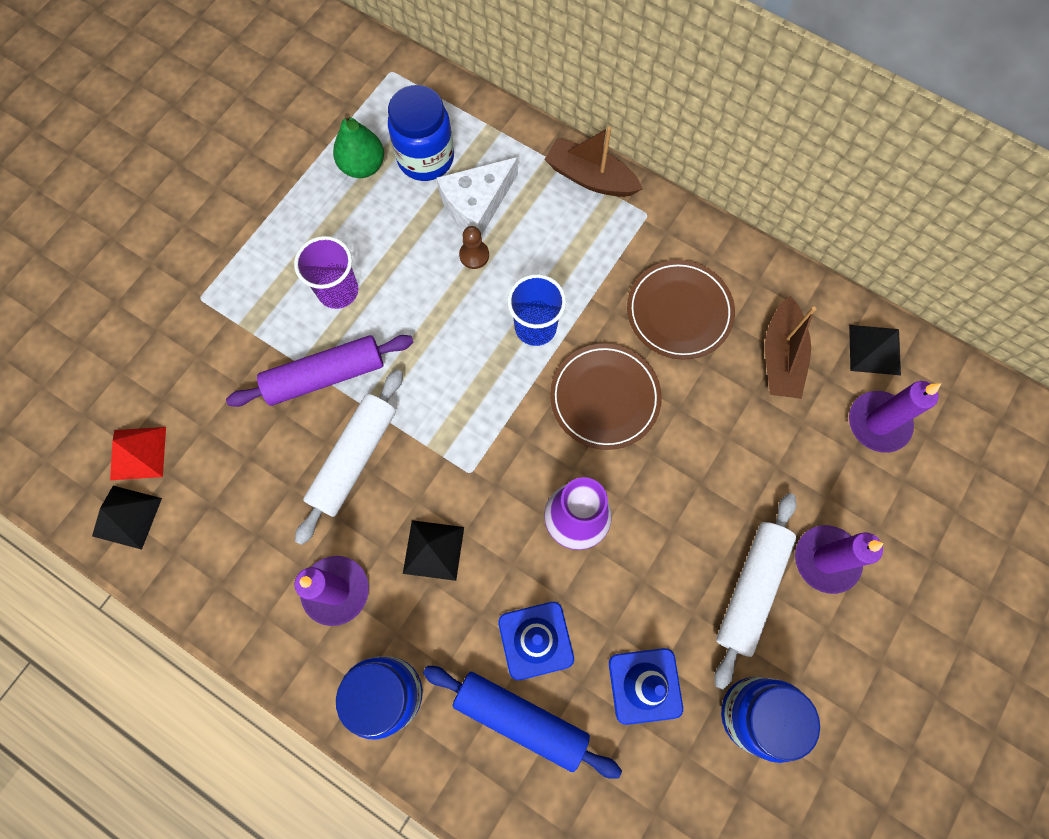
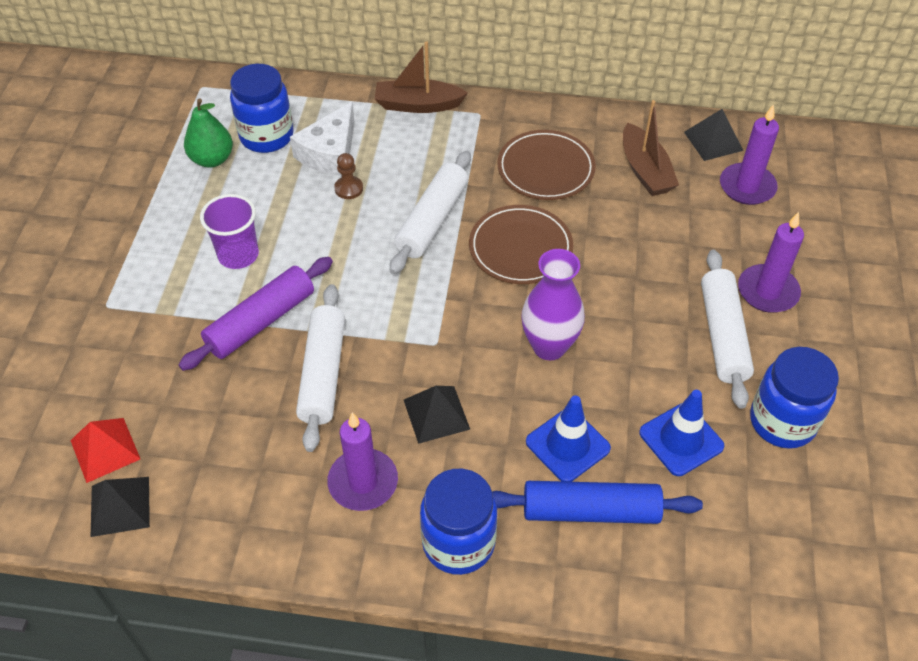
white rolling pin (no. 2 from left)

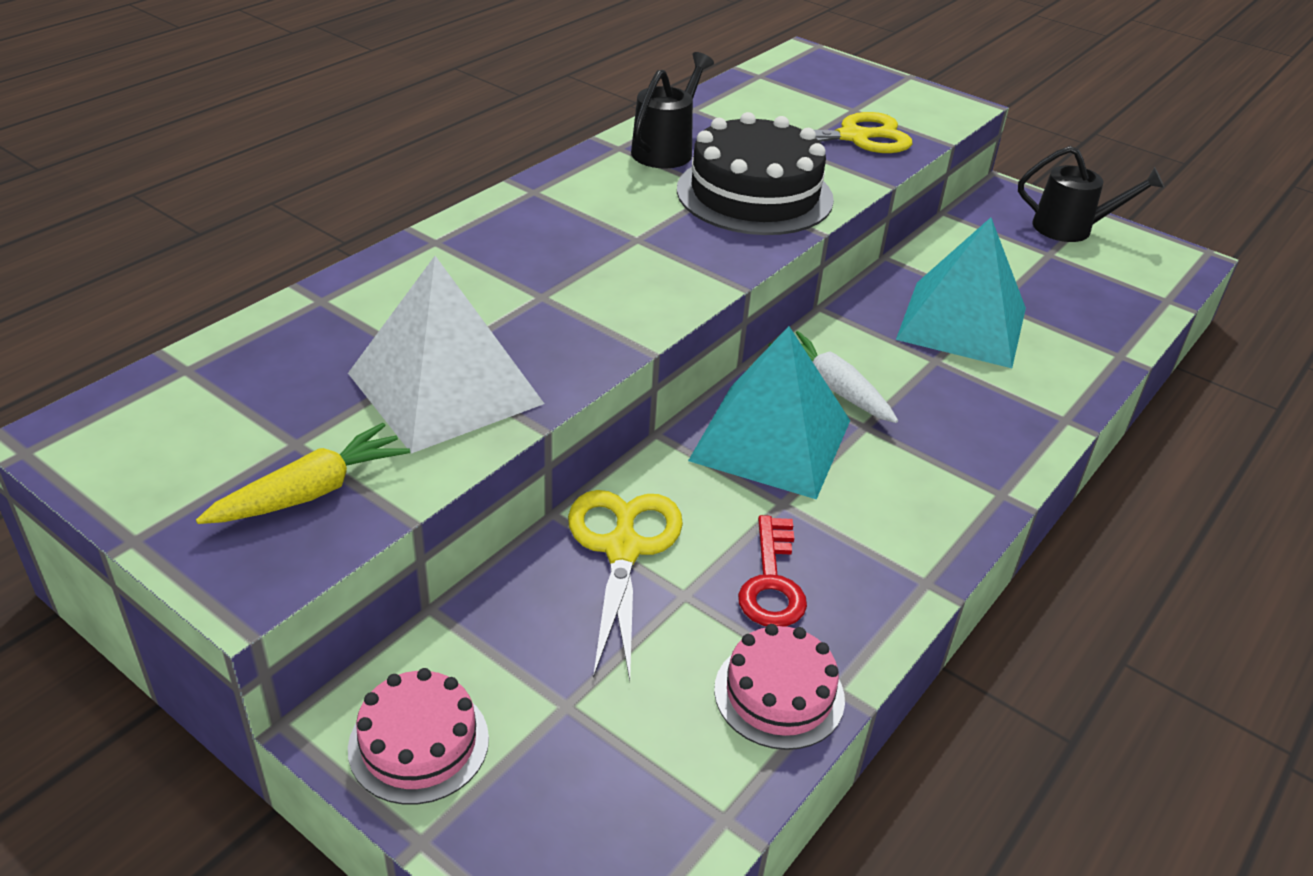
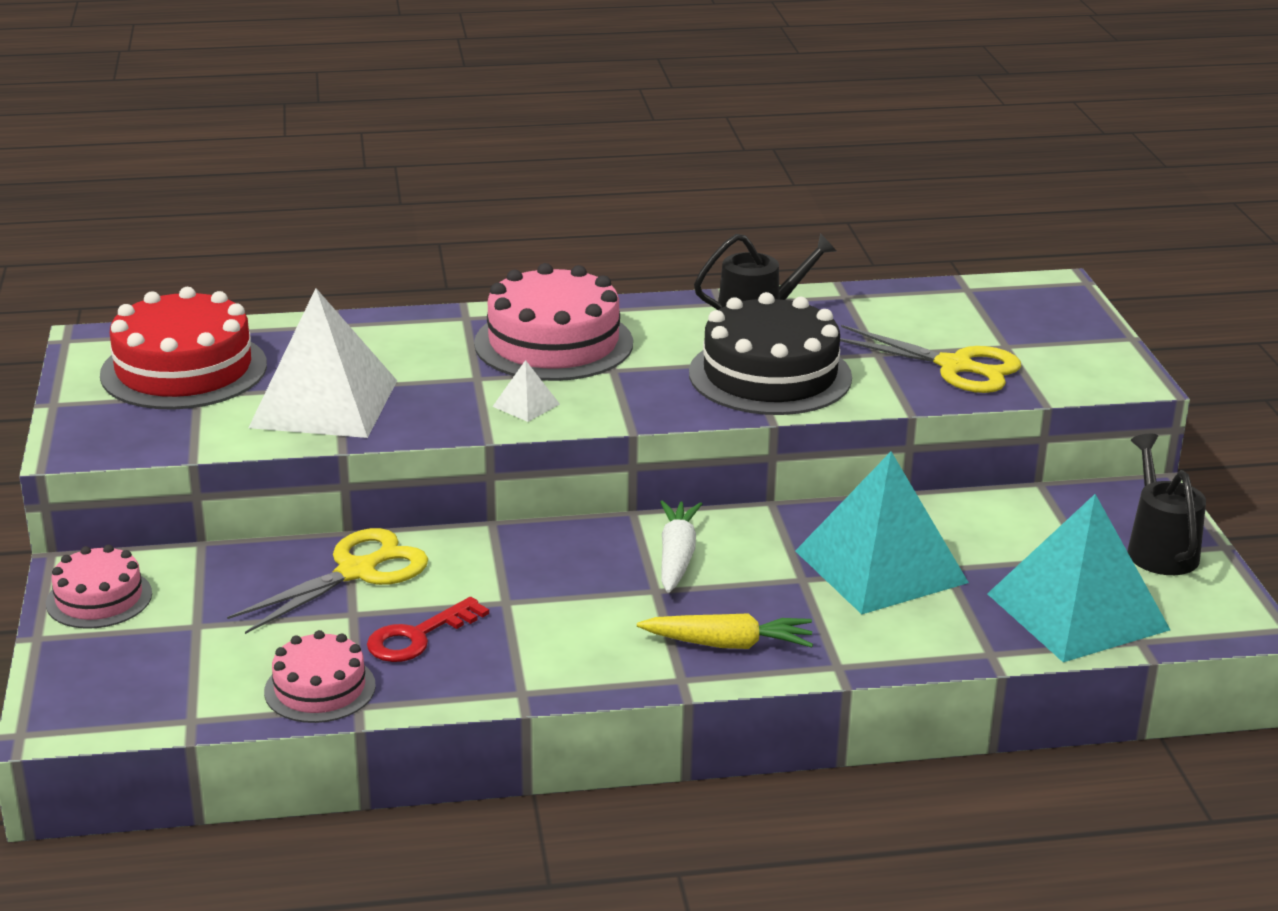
black watering can (no. 2 from left)
turquoise pyramid (no. 2 from left)
yellow carrot
pink cake (no. 3 from left)
red cake
white pyramid (no. 2 from left)

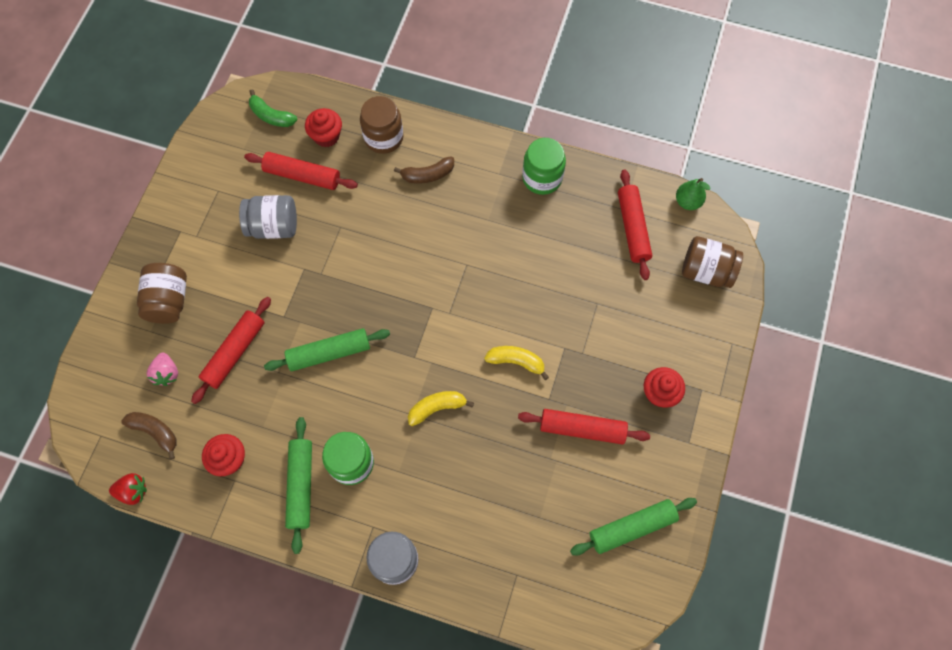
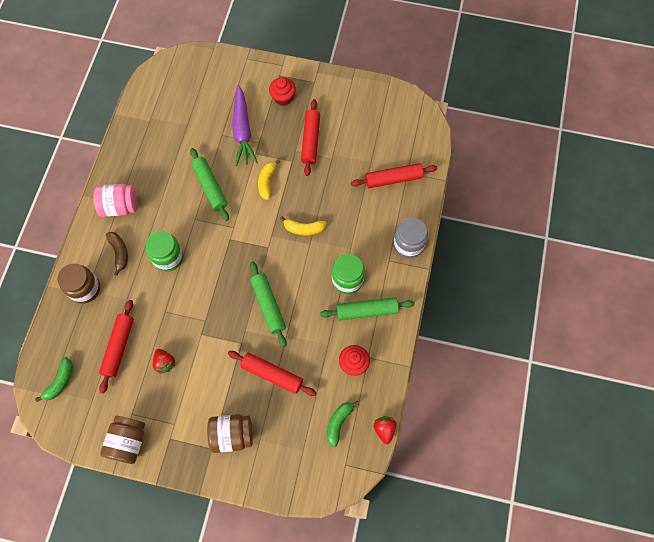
red cupcake (no. 2 from left in the first image)
green jar (no. 1 from left)
red rolling pin (no. 4 from left)
green pear
red strawberry (no. 1 from left)
brown jar (no. 2 from left)
pink strawberry
yellow banana (no. 2 from left)
green banana (no. 2 from left)
green rolling pin (no. 1 from left)
purple carrot
pink jar

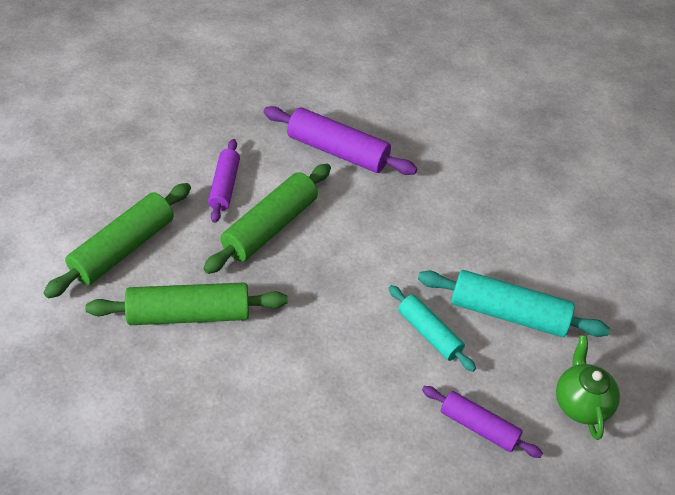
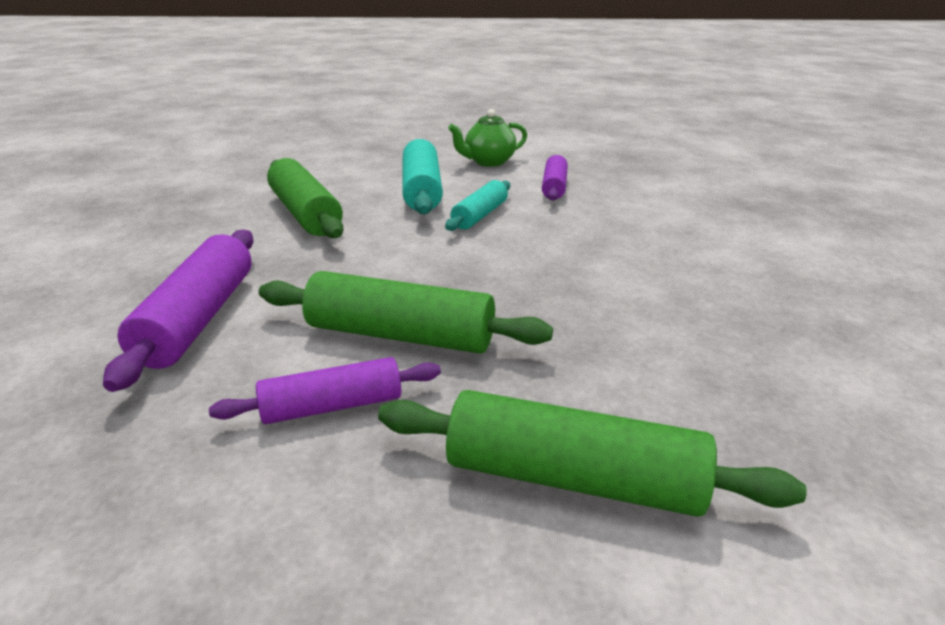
green rolling pin (no. 1 from left)

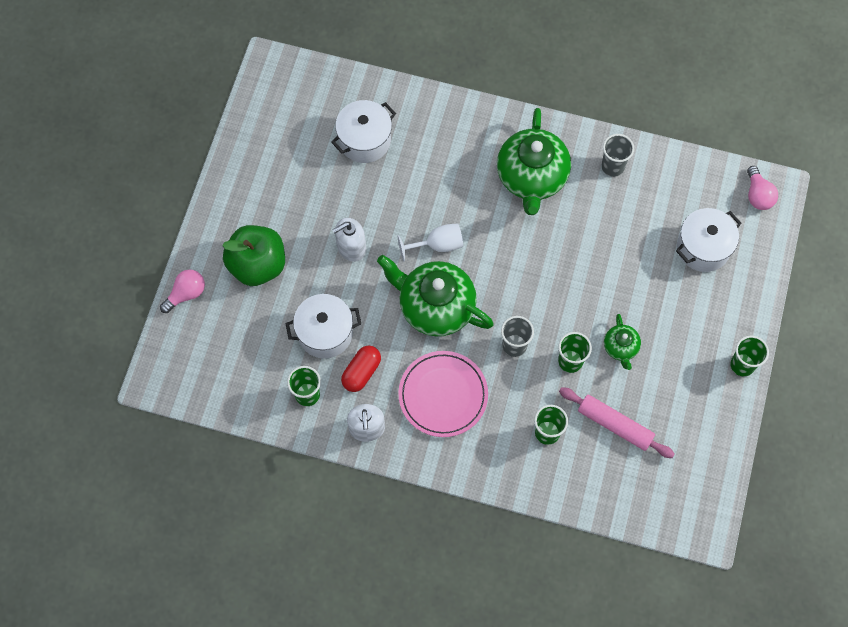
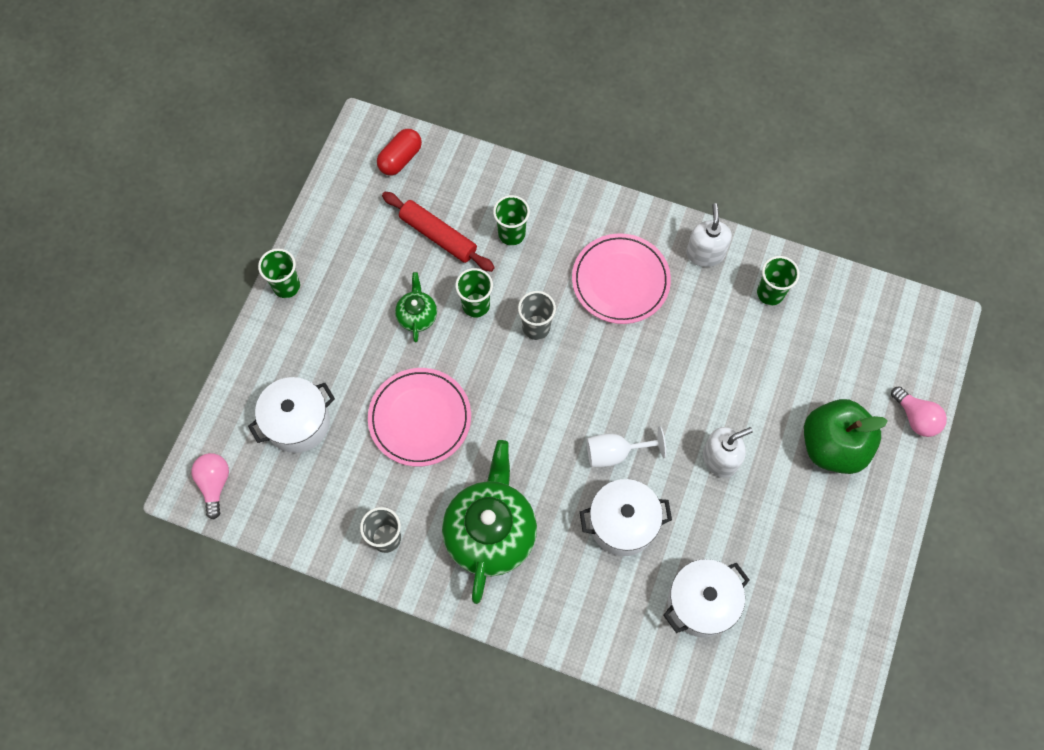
green teapot (no. 1 from left in the first image)
pink light bulb (no. 2 from left)
white pot (no. 2 from left)
red capsule
red rolling pin
pink plate (no. 1 from left)

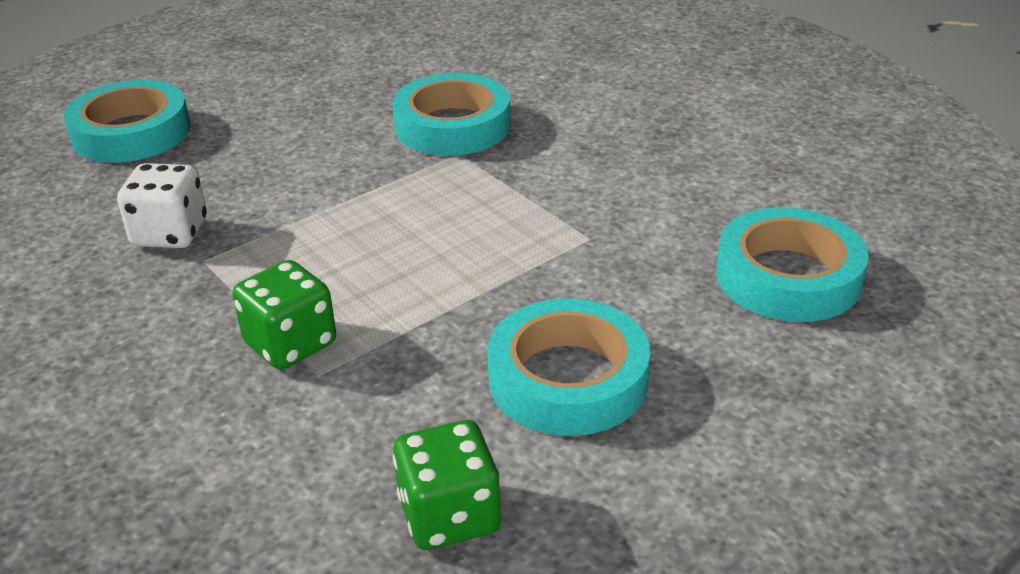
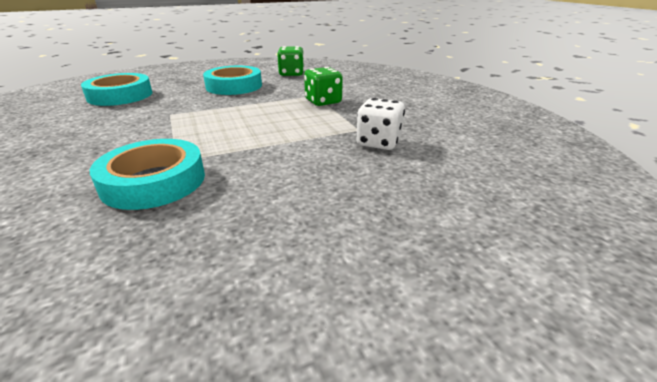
turquoise tape (no. 1 from left in the first image)

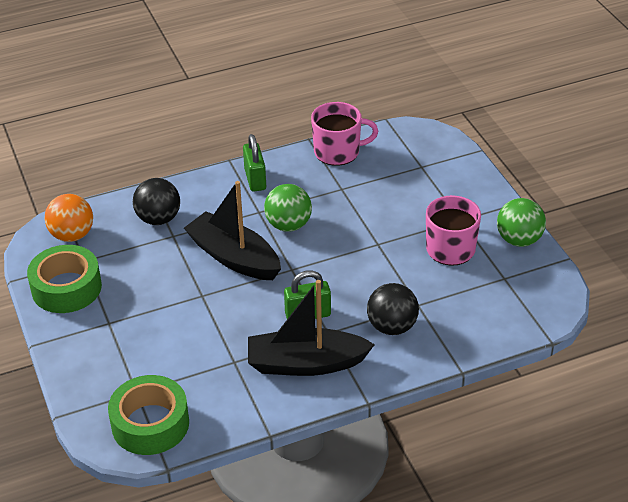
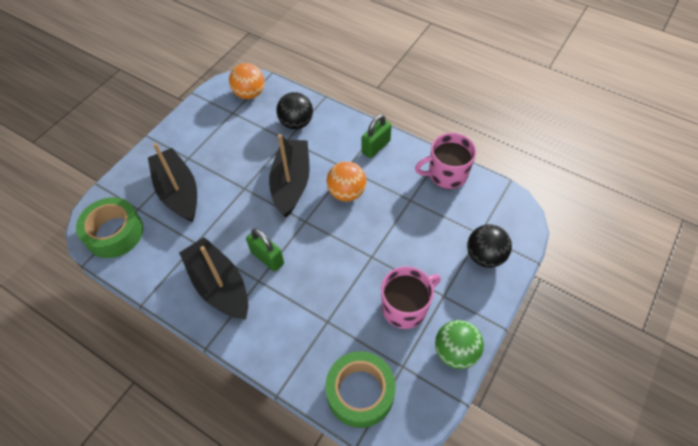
pink mug (no. 2 from left)
orange ball (no. 2 from left)
green tape (no. 2 from left)
black ball (no. 2 from left)
black boat (no. 1 from left)

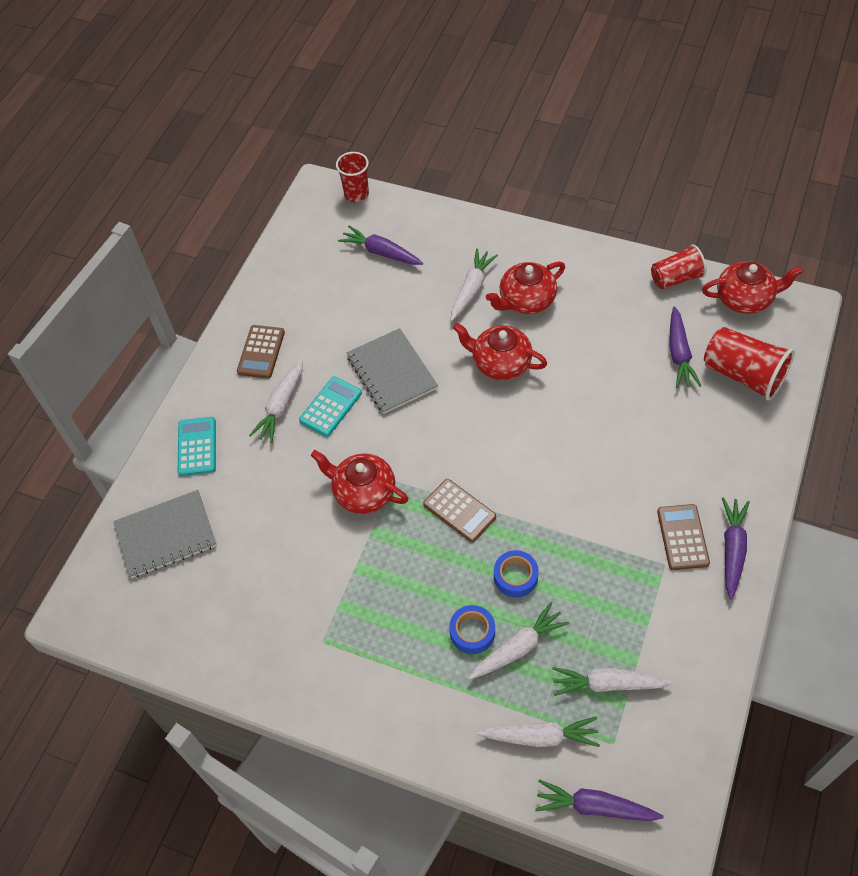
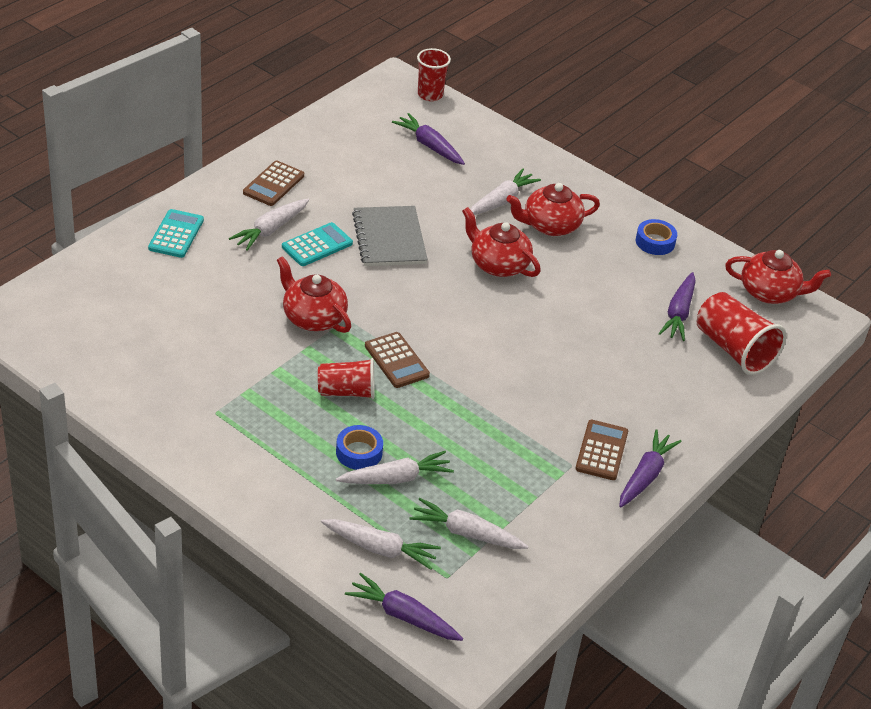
red cup (no. 1 from left)
grey notebook (no. 1 from left in the first image)
blue tape (no. 2 from left)

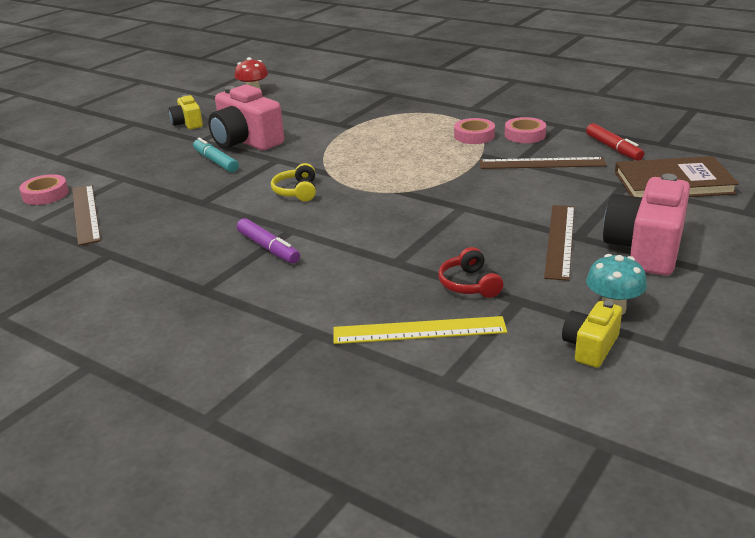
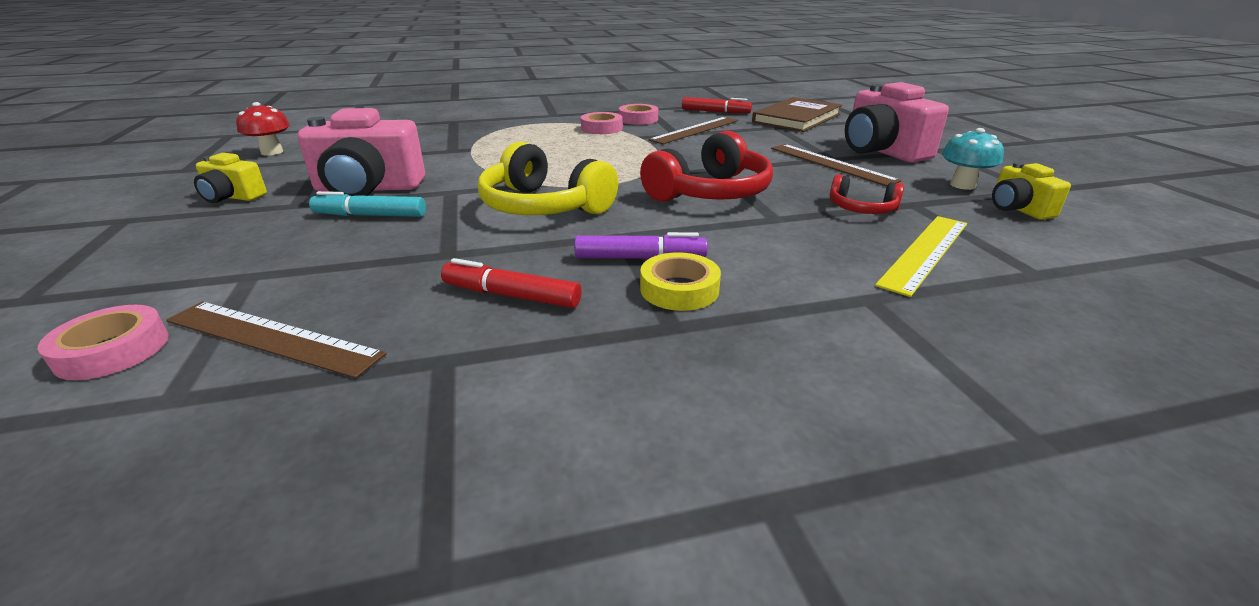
yellow headphones
red headphones (no. 1 from left)
yellow tape
red marker (no. 1 from left)

